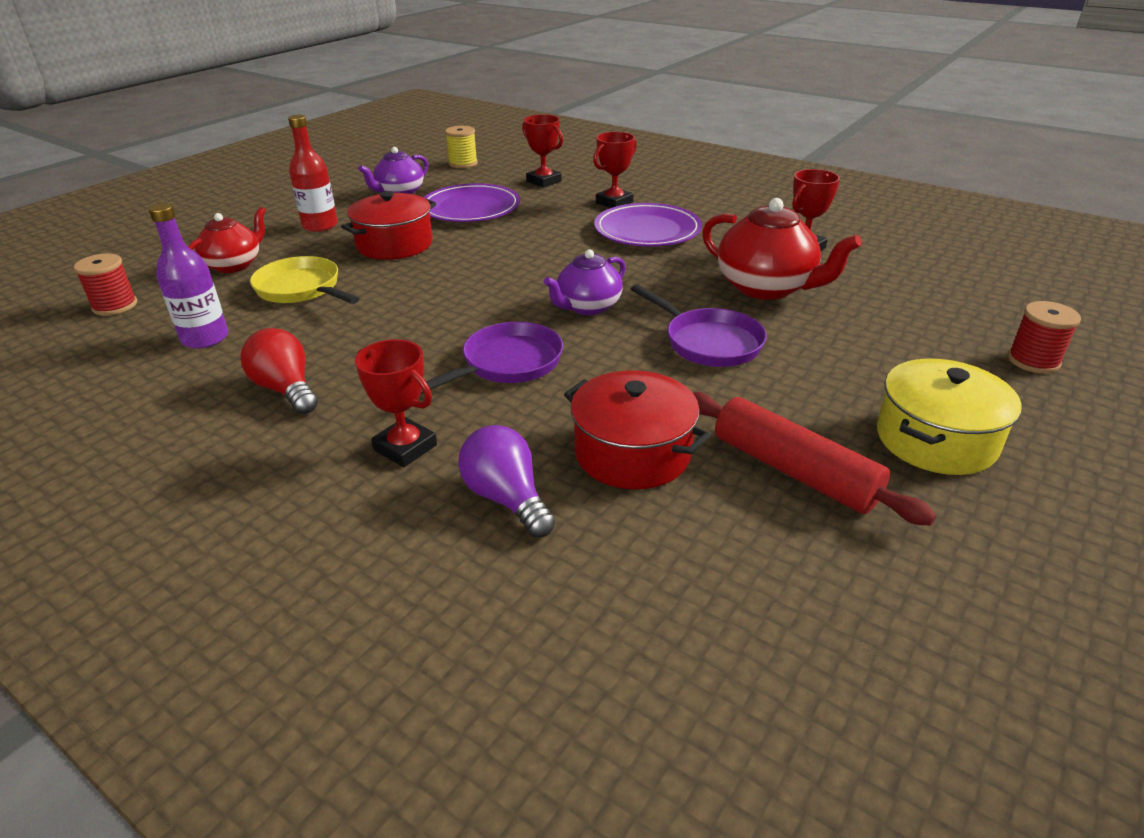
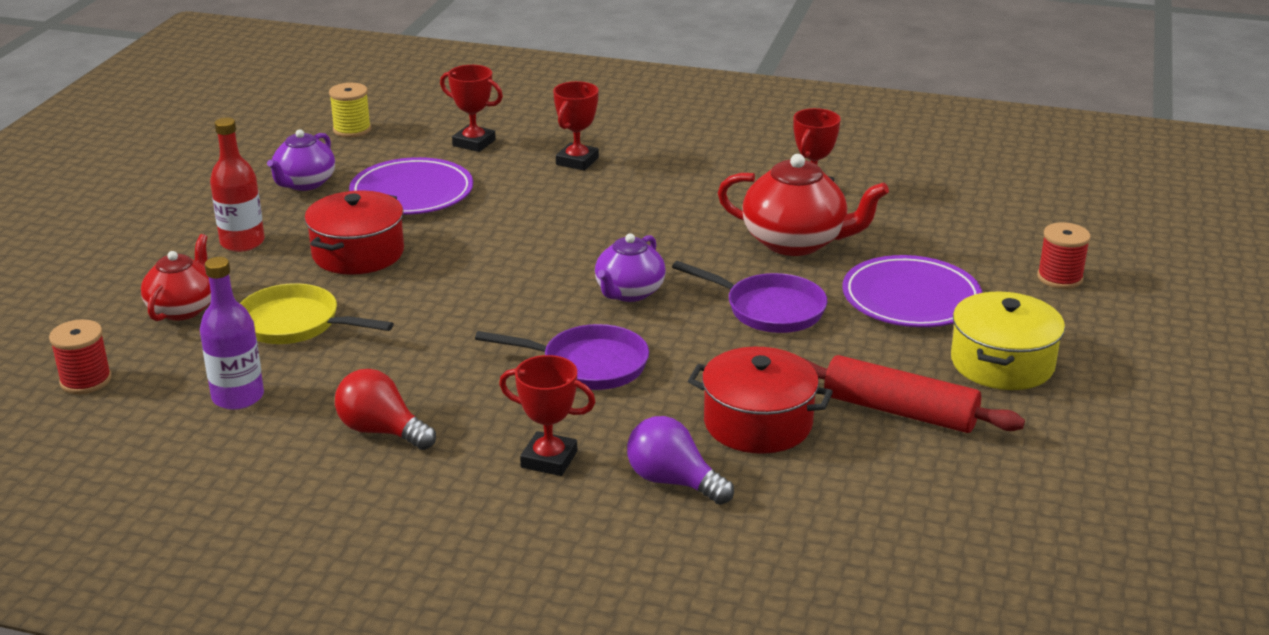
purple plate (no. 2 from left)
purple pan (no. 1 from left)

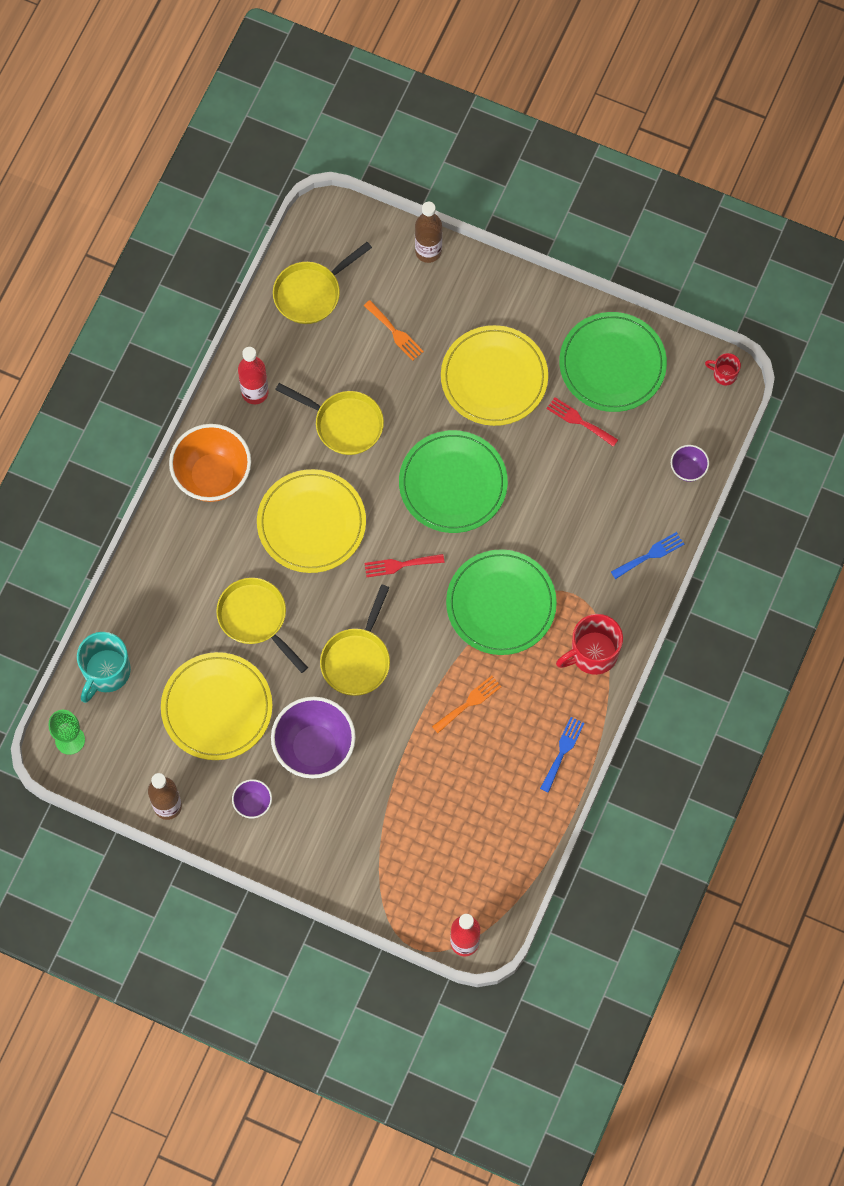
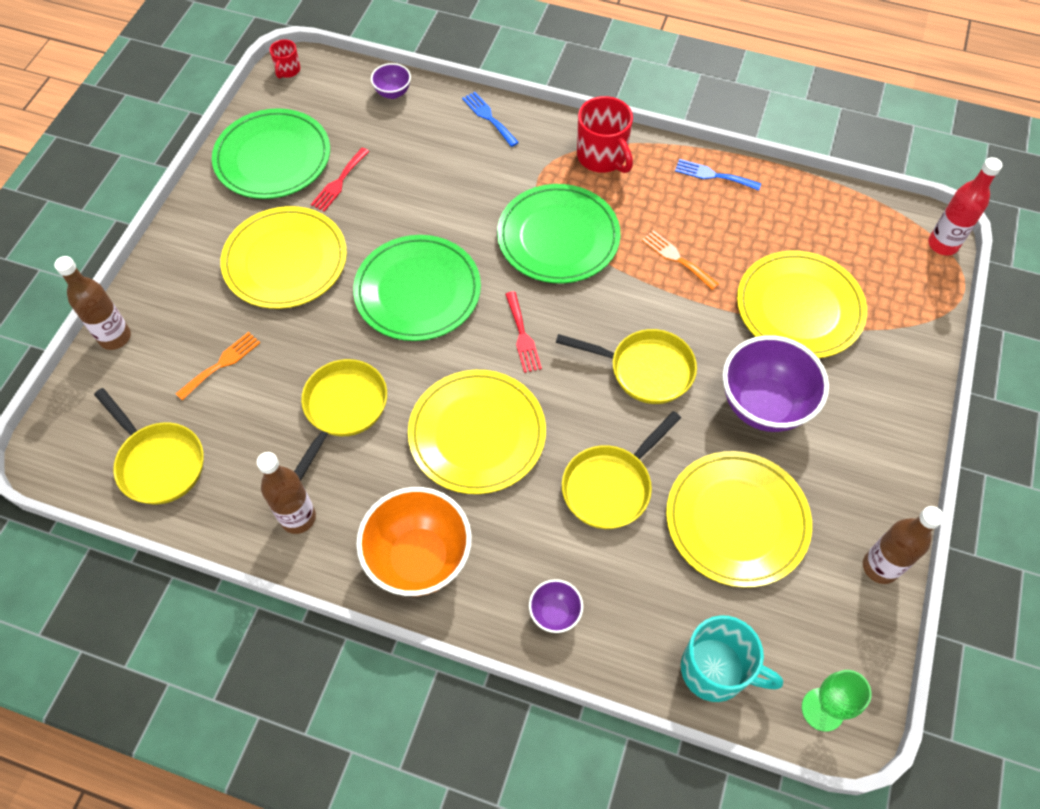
brown bottle (no. 2 from left)
purple bowl (no. 2 from left)
yellow plate (no. 4 from left)

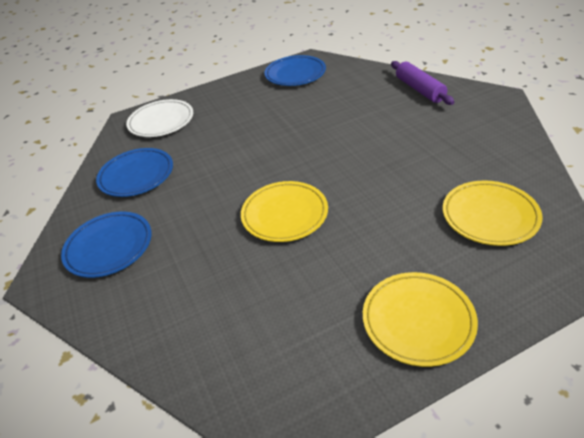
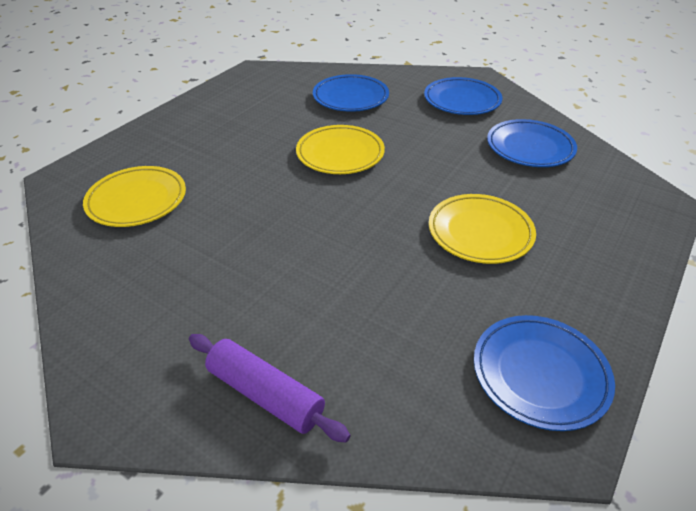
white plate
yellow plate (no. 3 from left)
blue plate (no. 1 from left)

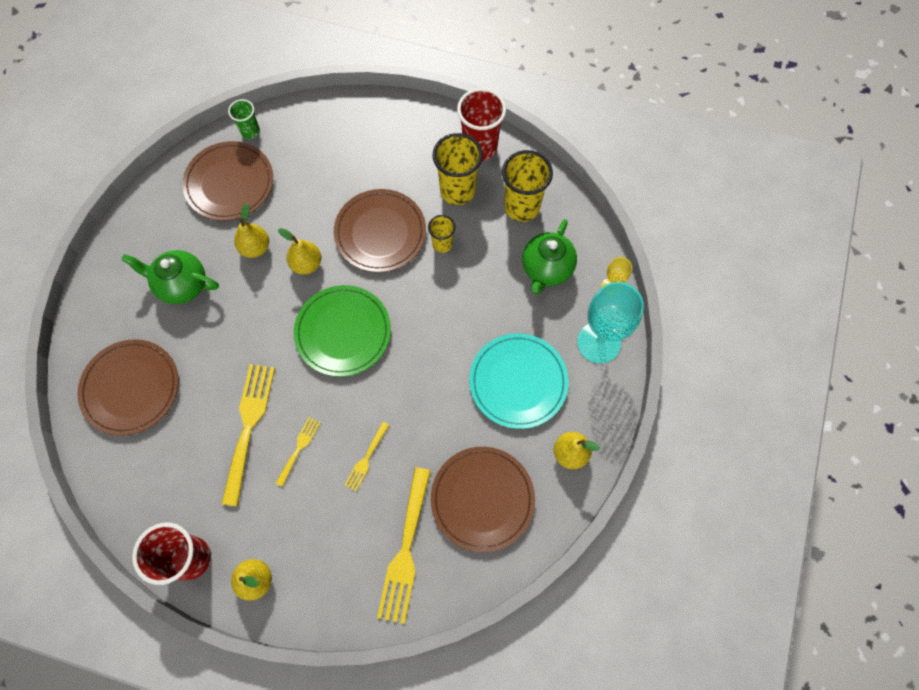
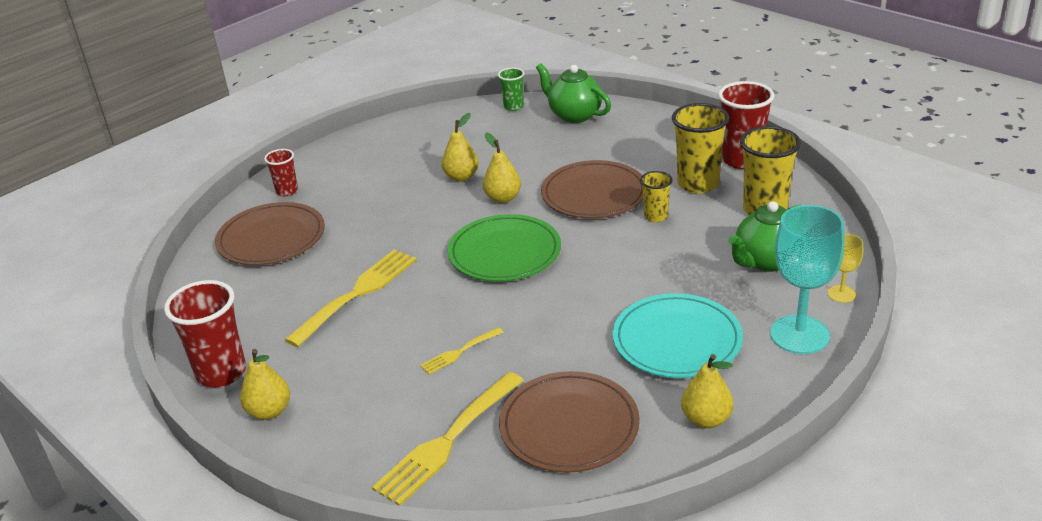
brown plate (no. 2 from left in the first image)
green teapot (no. 1 from left)
yellow fork (no. 2 from left in the first image)
red cup (no. 2 from left)

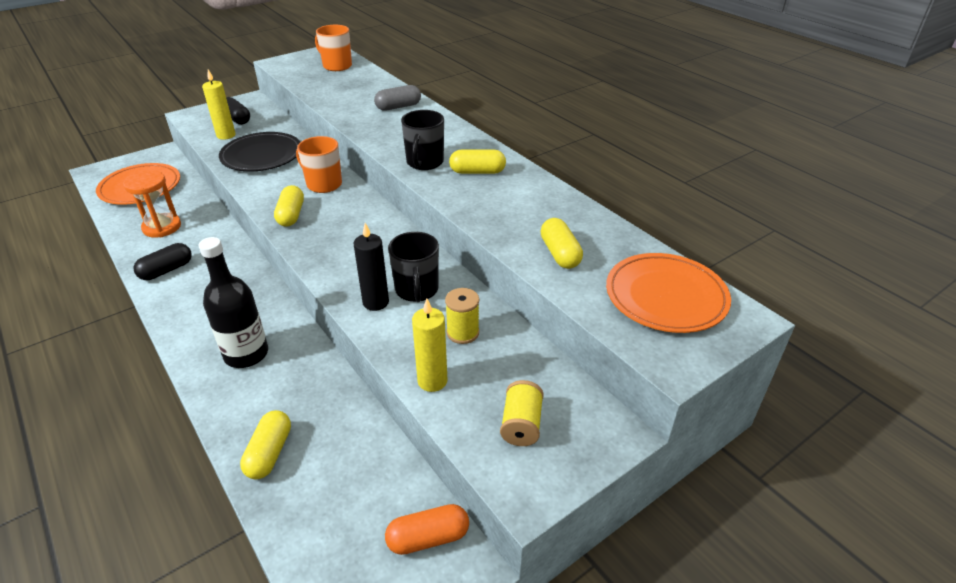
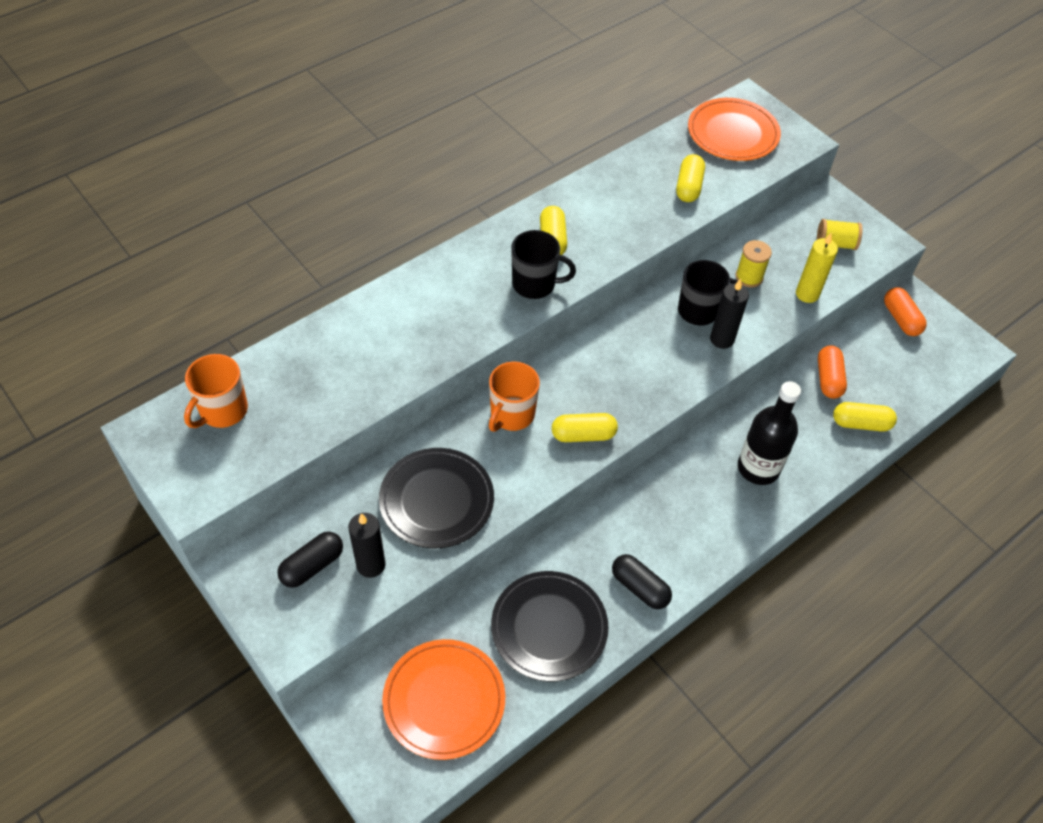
black candle (no. 1 from left)
grey capsule
black plate (no. 2 from left)
yellow capsule (no. 3 from left)
orange capsule (no. 1 from left)

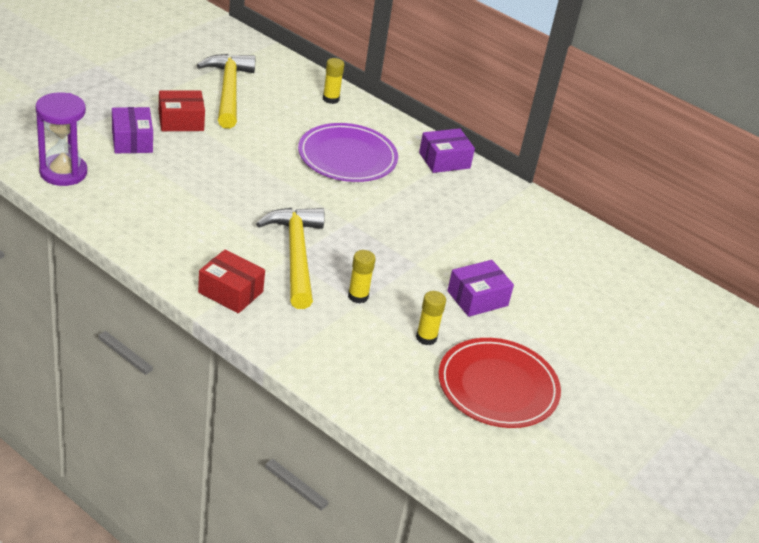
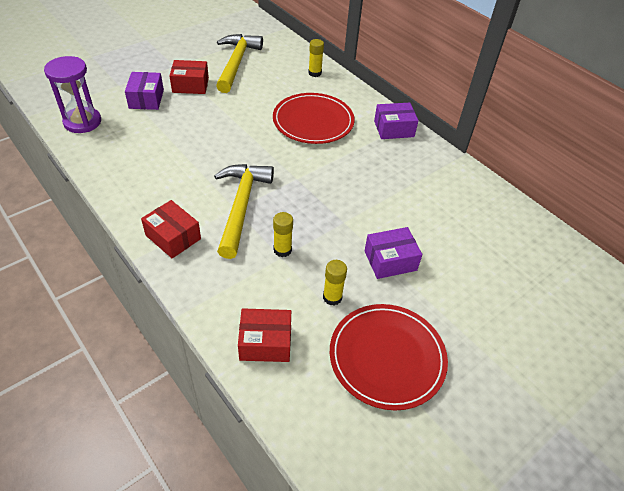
red plate (no. 1 from left)
red box (no. 3 from left)

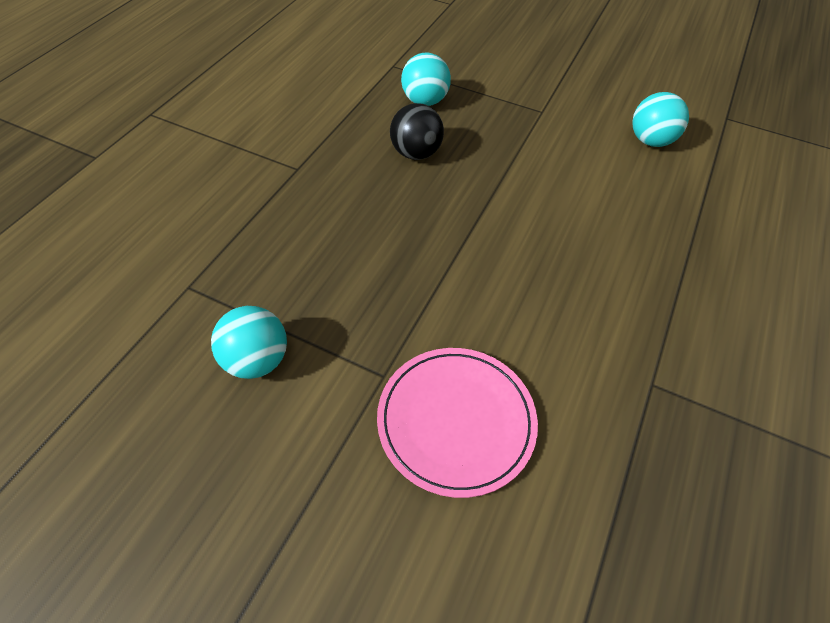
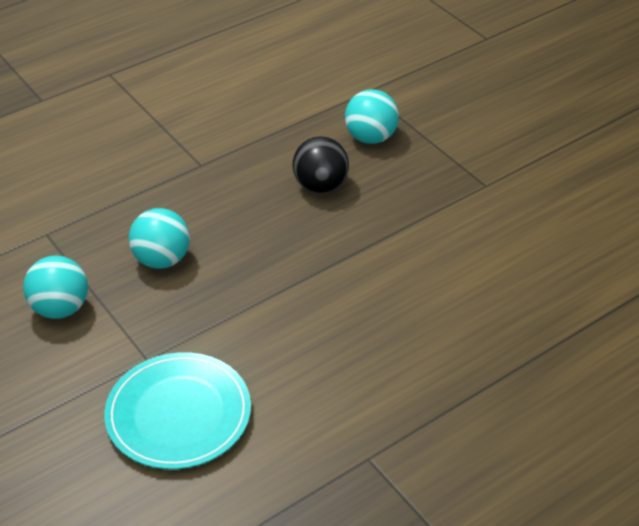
turquoise ball (no. 2 from left)
turquoise plate

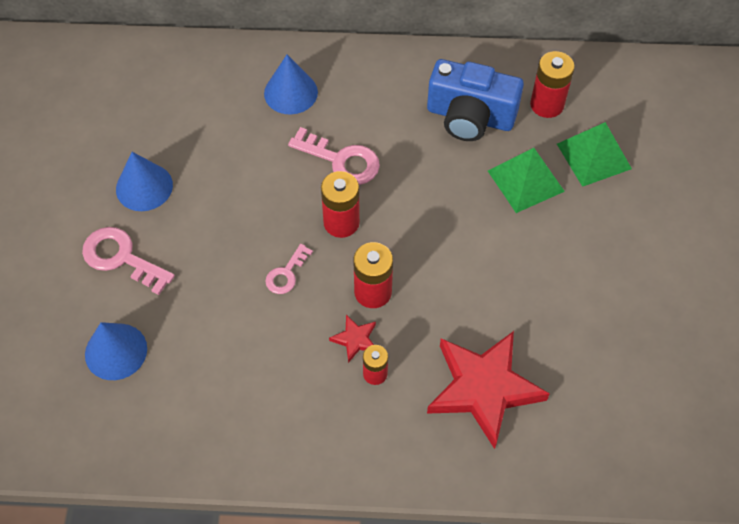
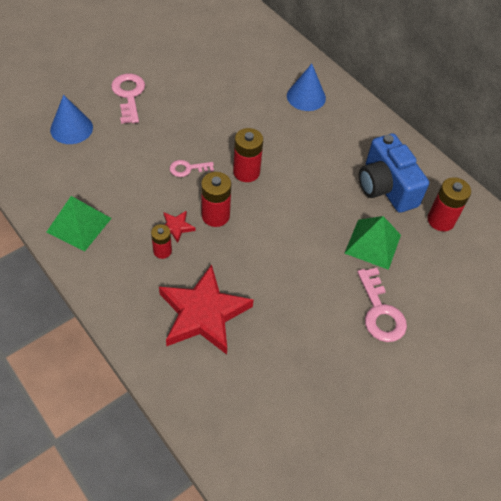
green pyramid (no. 1 from left)
pink key (no. 3 from left)
blue cone (no. 2 from left in the first image)

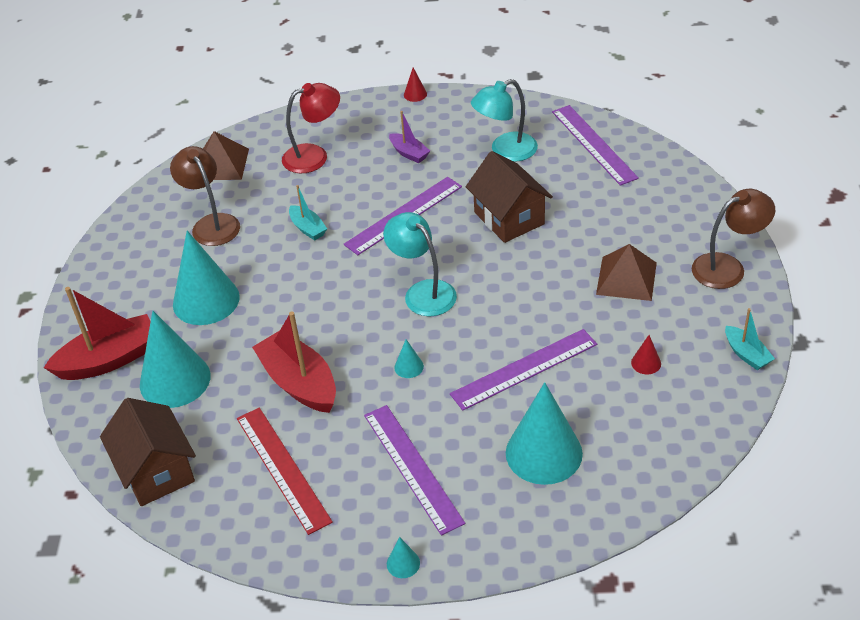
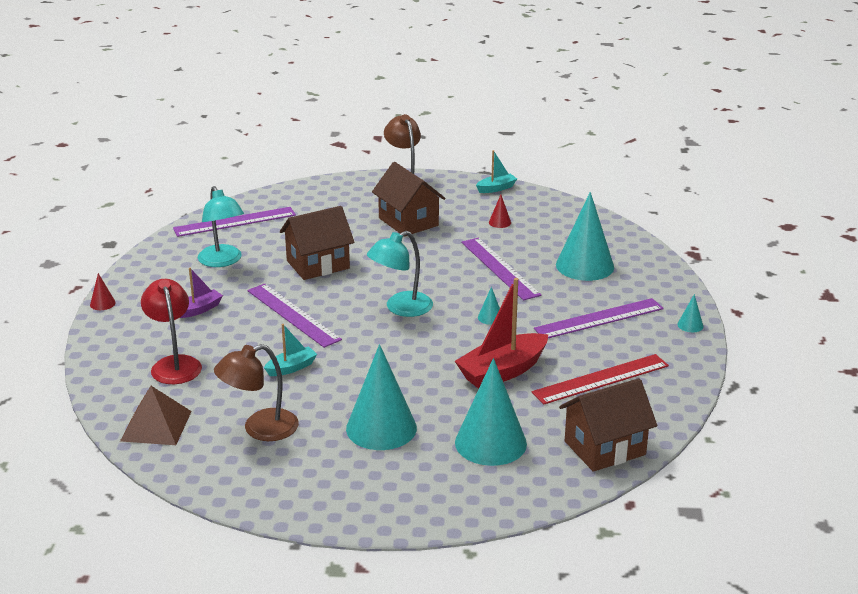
brown house (no. 2 from left)
red boat (no. 1 from left in the first image)

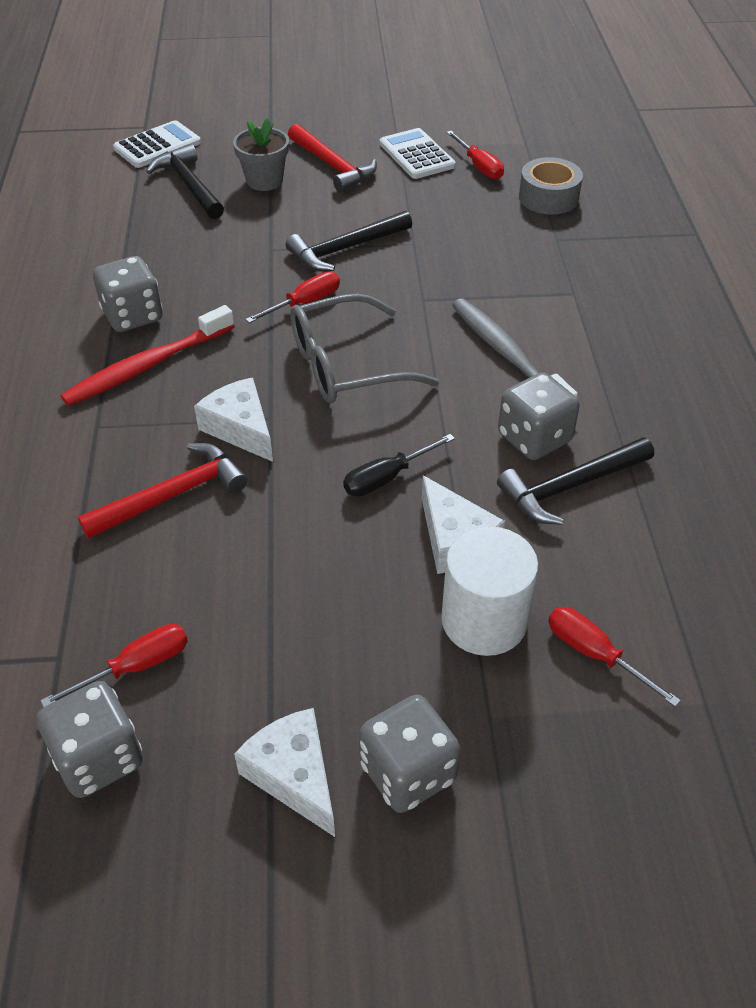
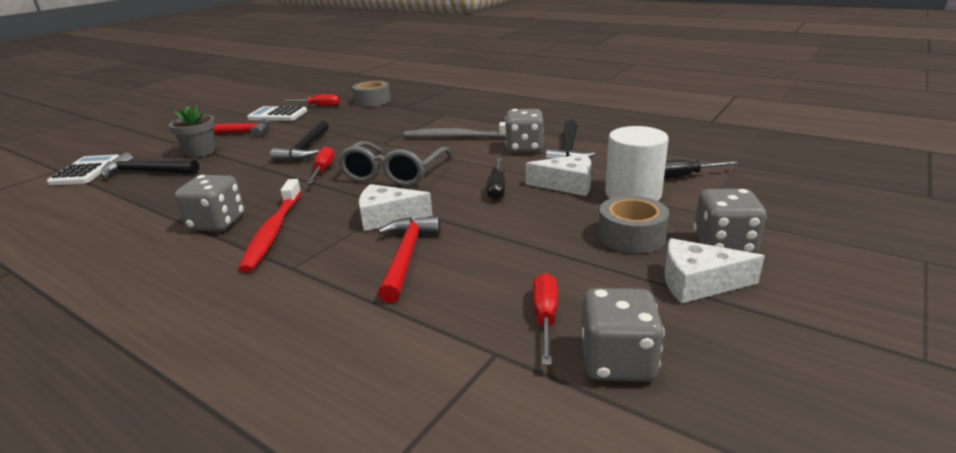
black screwdriver (no. 2 from left)
grey tape (no. 2 from left)

